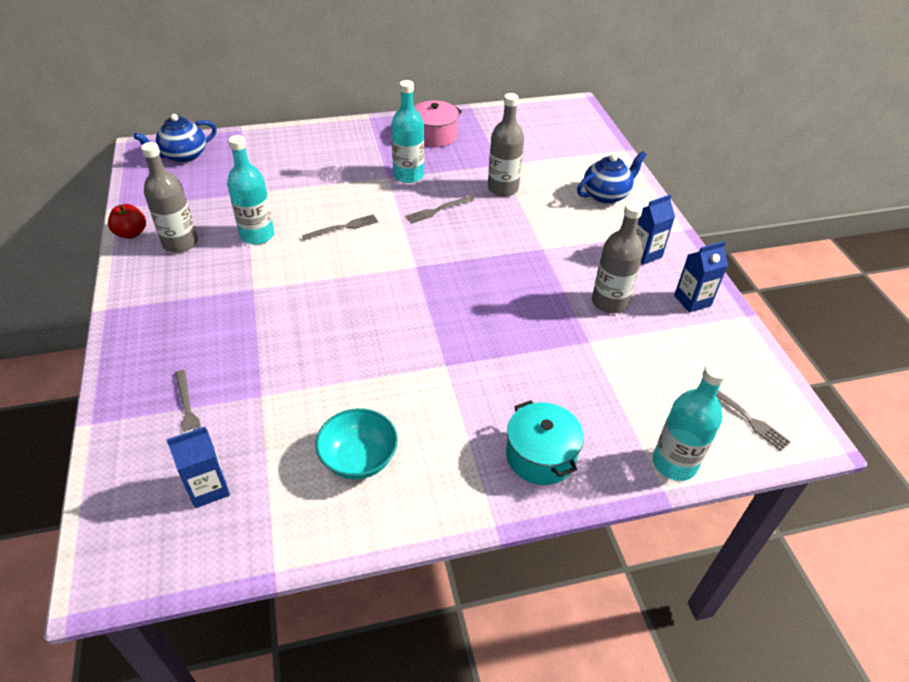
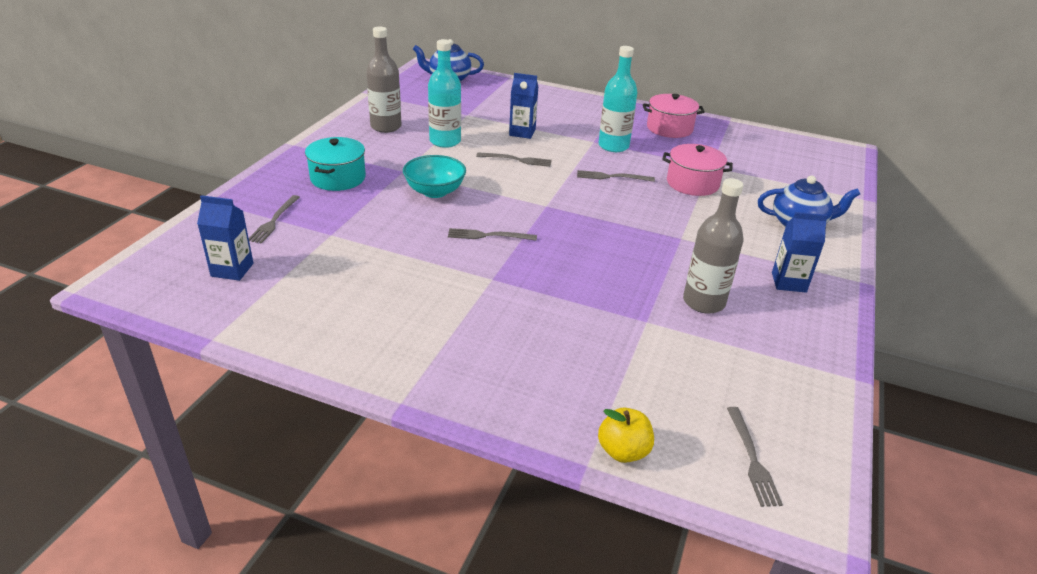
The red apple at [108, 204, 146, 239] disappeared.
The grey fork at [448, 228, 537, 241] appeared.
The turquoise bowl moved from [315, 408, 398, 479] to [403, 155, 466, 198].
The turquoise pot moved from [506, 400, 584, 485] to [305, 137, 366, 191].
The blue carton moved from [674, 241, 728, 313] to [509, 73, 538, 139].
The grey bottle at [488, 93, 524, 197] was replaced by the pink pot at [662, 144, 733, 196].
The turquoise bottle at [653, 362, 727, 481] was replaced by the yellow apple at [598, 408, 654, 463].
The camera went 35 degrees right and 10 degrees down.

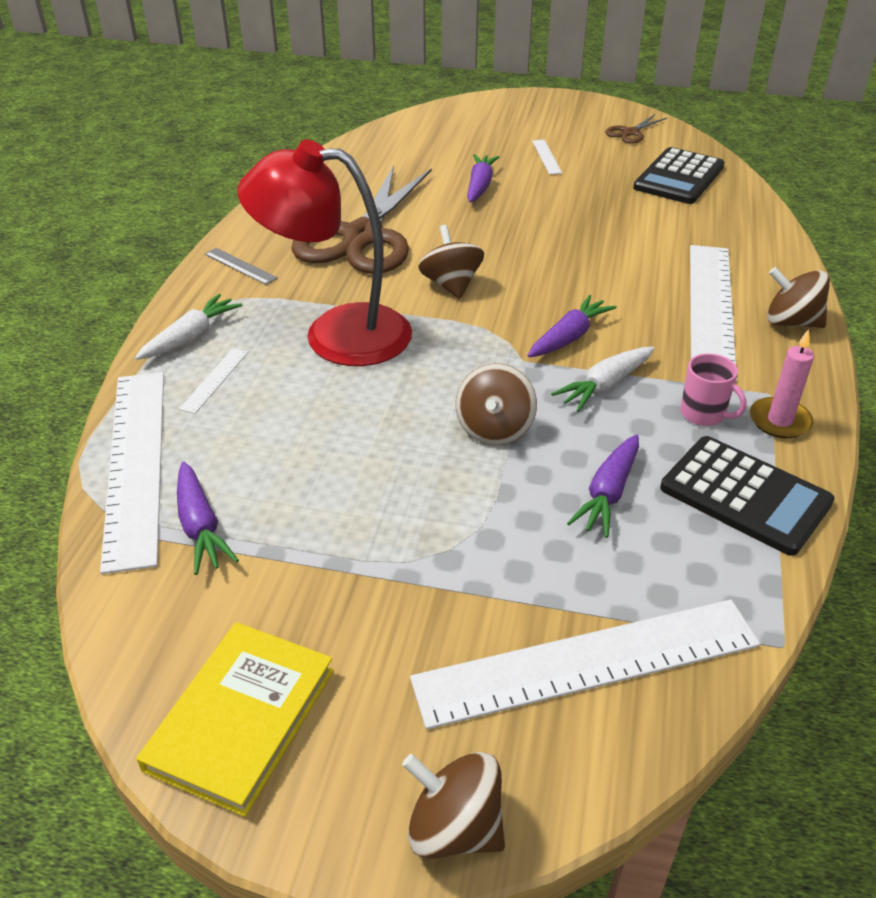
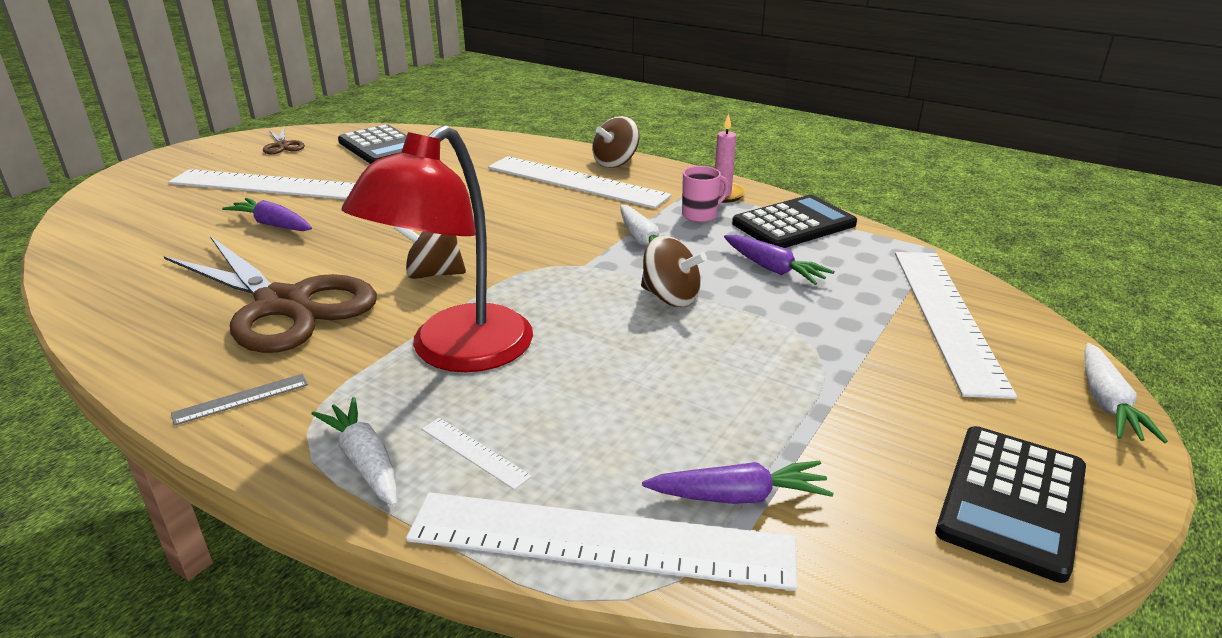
The purple carrot at [528, 295, 617, 357] disappeared.
The yellow book at [136, 622, 334, 817] was replaced by the black calculator at [935, 426, 1086, 583].
The brown spinning top at [402, 752, 505, 859] was replaced by the white carrot at [1084, 343, 1168, 443].
The white ruler at [532, 140, 562, 175] changed to 2.45 times the size.
The camera went 70 degrees left and 10 degrees down.

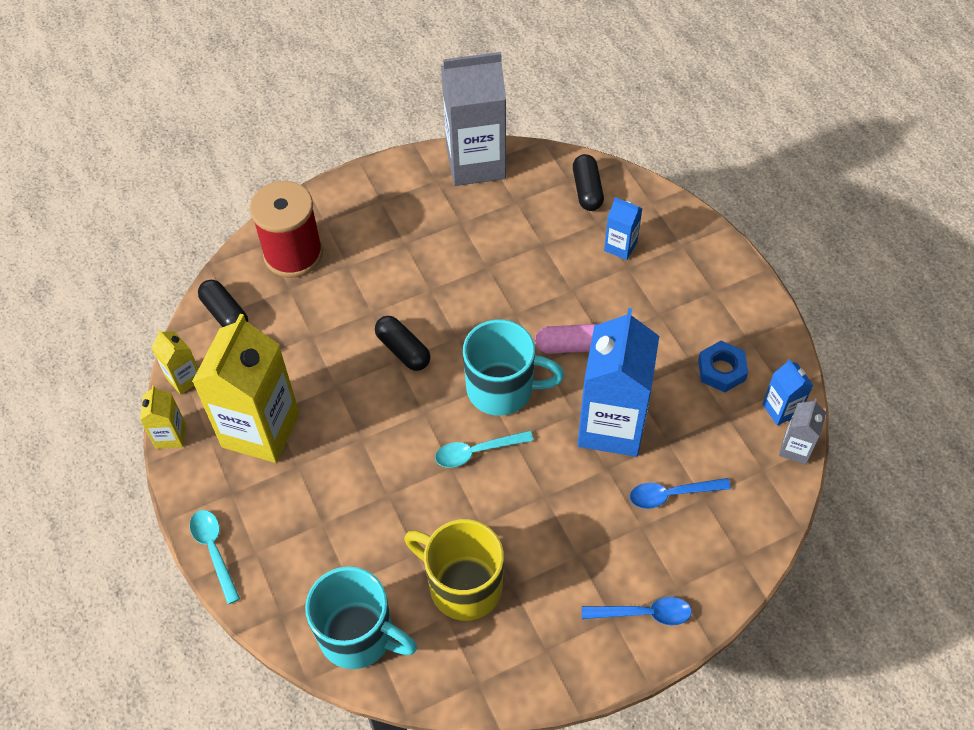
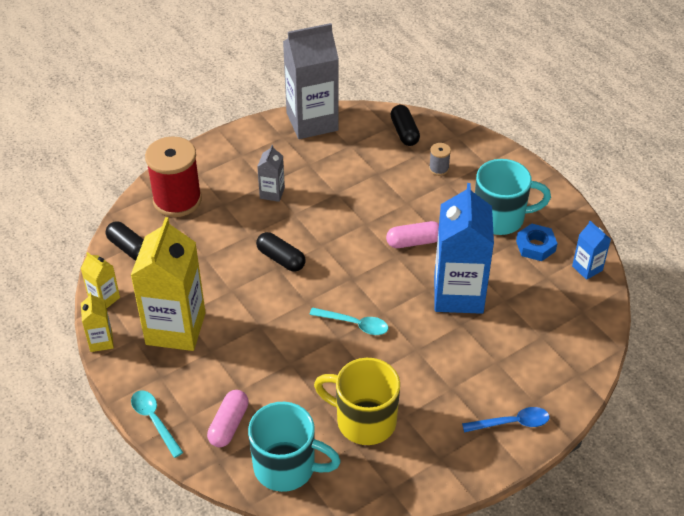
The blue spoon at [630, 478, 731, 509] disappeared.
The pink capsule at [207, 390, 249, 447] appeared.
The turquoise mug moved from [463, 319, 564, 416] to [475, 159, 551, 235].
The grey carton moved from [779, 399, 826, 465] to [257, 145, 285, 202].
The blue carton at [604, 197, 643, 260] was replaced by the grey spool at [429, 143, 451, 176].
The turquoise spoon at [435, 431, 534, 468] turned 135 degrees counterclockwise.
The camera went 10 degrees left and 10 degrees down.

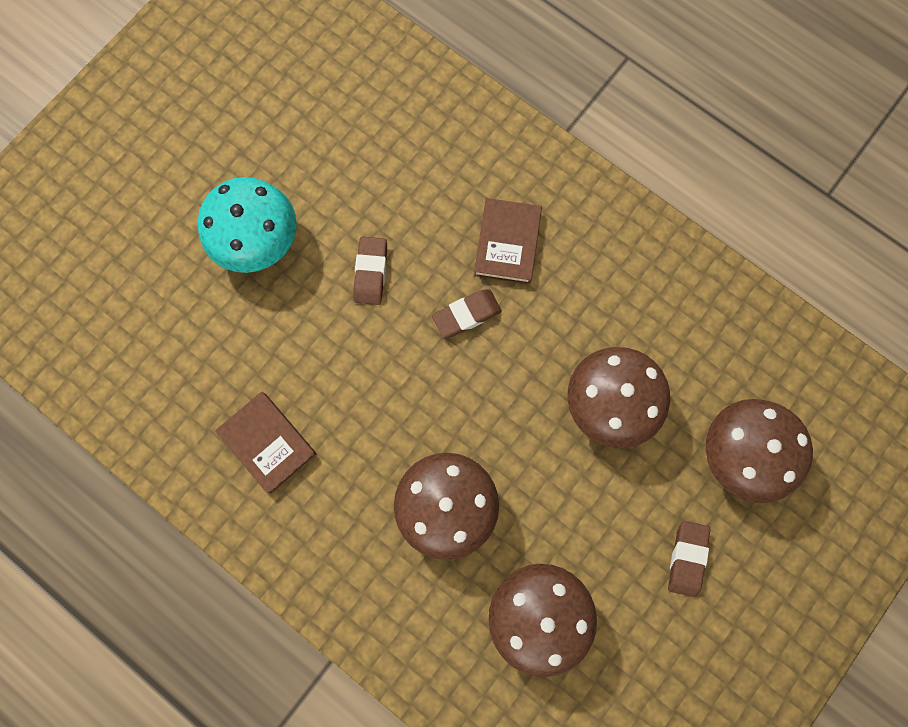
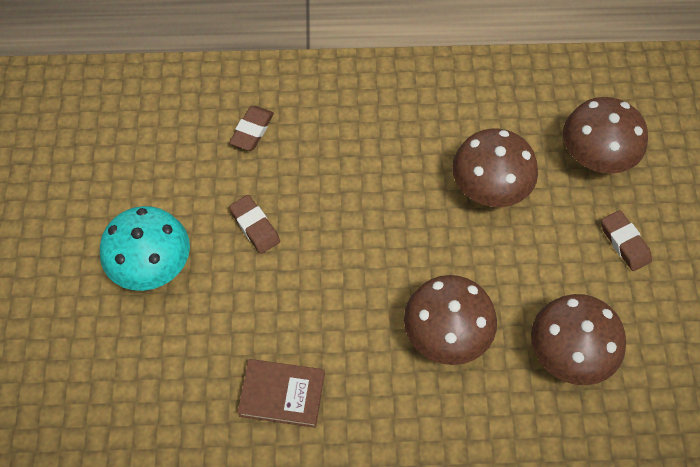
The brown book at [474, 198, 542, 284] disappeared.
The brown eraser moved from [432, 289, 502, 338] to [229, 106, 274, 151].
The camera went 40 degrees left and 15 degrees down.

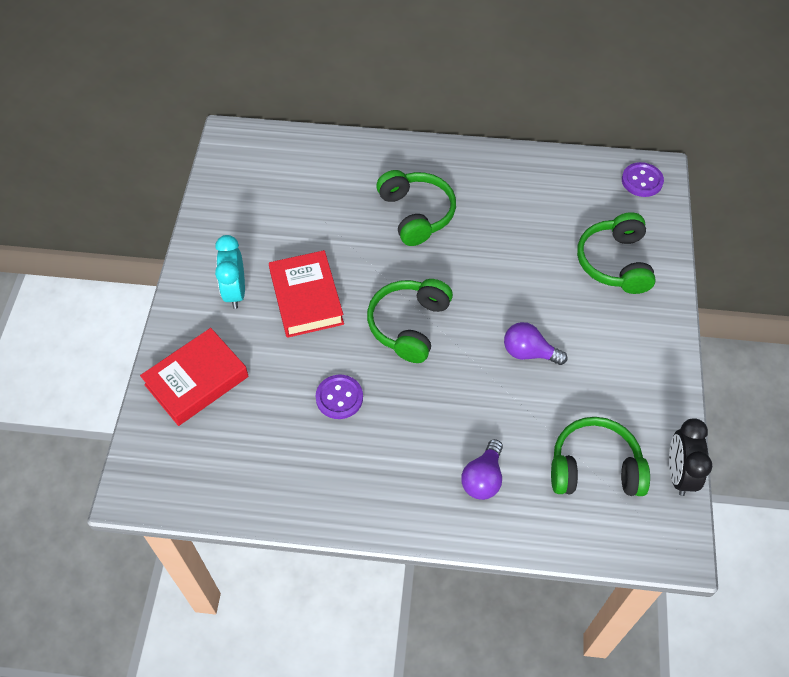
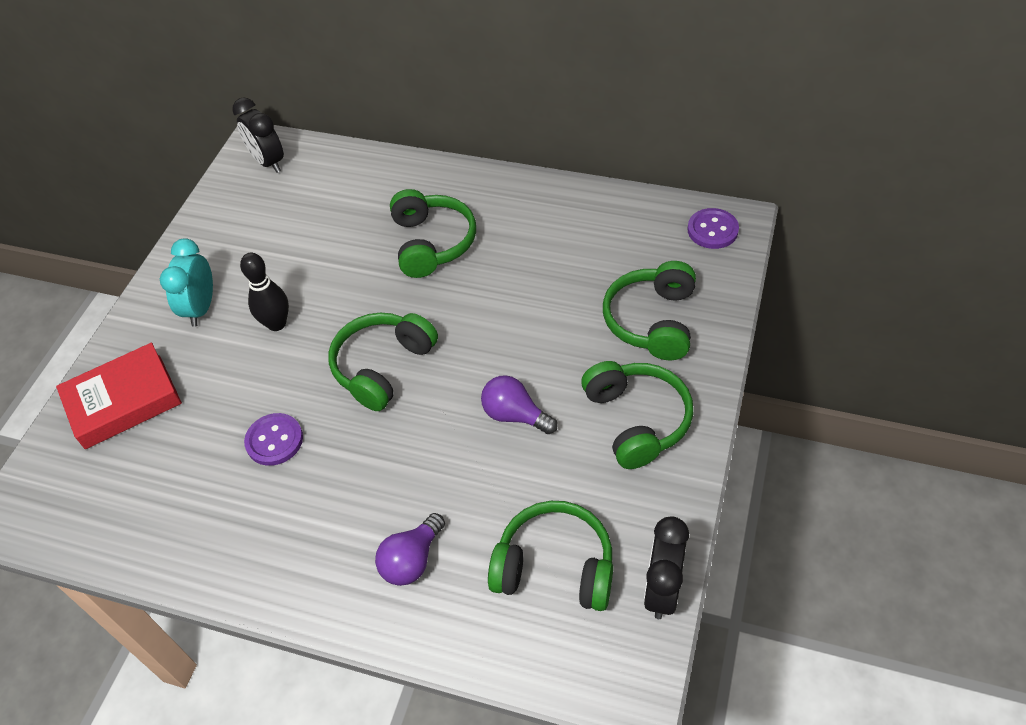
The black clock at [232, 97, 284, 173] appeared.
The green headphones at [581, 361, 693, 469] appeared.
The red book at [269, 250, 344, 338] was replaced by the black bowling pin at [240, 253, 289, 331].
The camera went 15 degrees right and 5 degrees down.

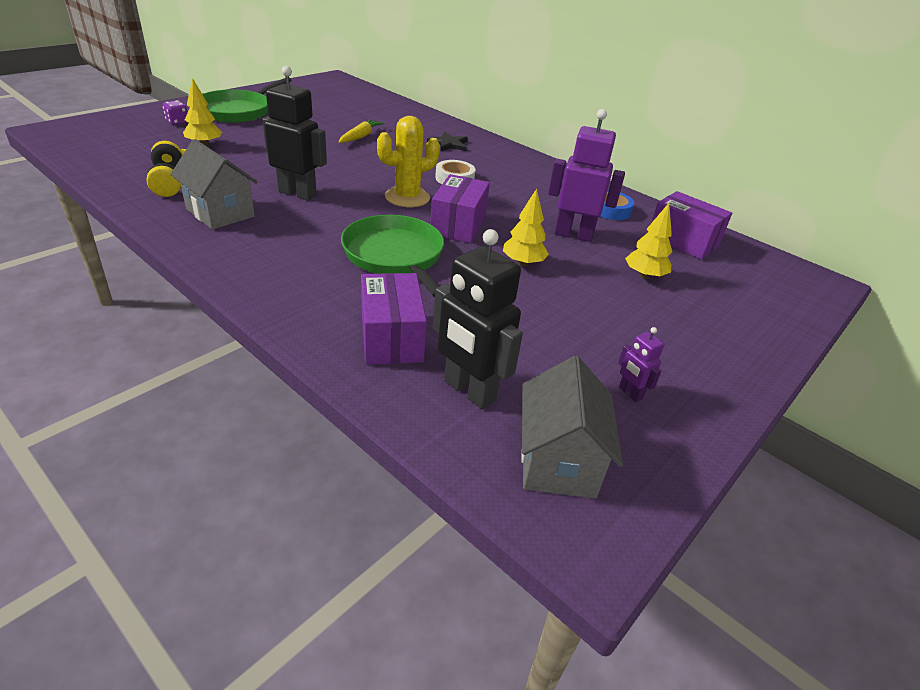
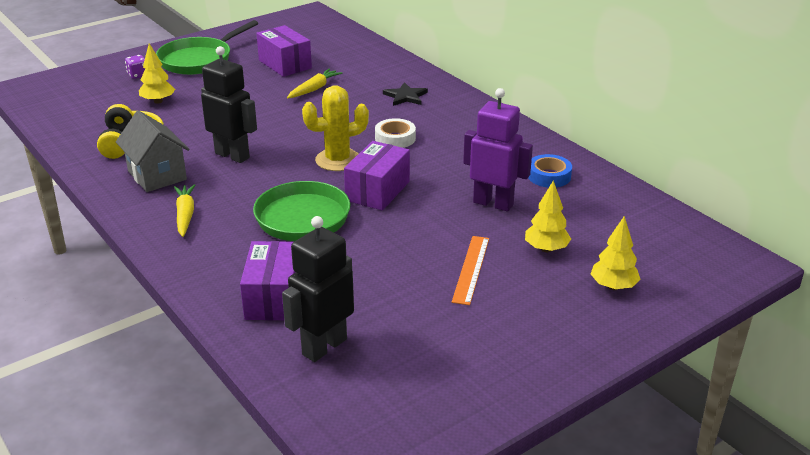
The grey house at [521, 356, 623, 498] disappeared.
The purple robot at [618, 327, 664, 402] disappeared.
The yellow carrot at [174, 184, 195, 237] appeared.
The orange ruler at [452, 236, 489, 305] appeared.
The yellow tree moved from [503, 189, 549, 266] to [591, 216, 641, 290].
The purple box moved from [651, 191, 732, 260] to [256, 25, 312, 77].
The black robot at [433, 229, 523, 409] turned 75 degrees clockwise.
The camera went 15 degrees right and 5 degrees down.

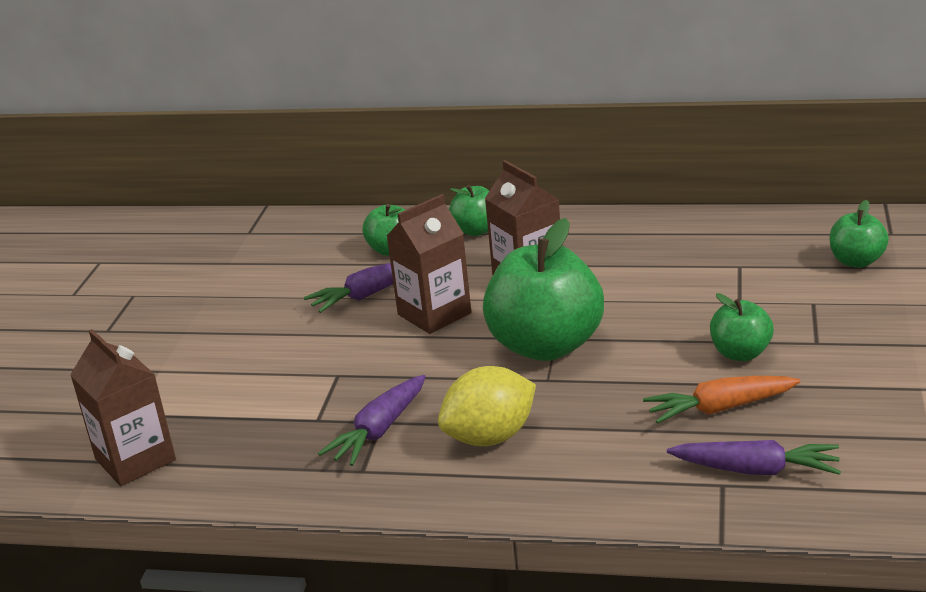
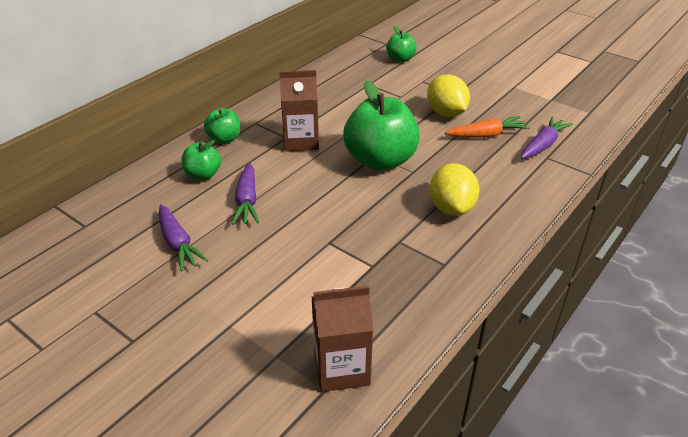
The brown carton at [387, 194, 471, 334] disappeared.
The purple carrot moved from [318, 375, 426, 466] to [159, 204, 209, 271].
The green apple at [710, 293, 774, 361] was replaced by the yellow lemon at [427, 74, 470, 117].
The orange carrot at [643, 376, 801, 424] turned 120 degrees counterclockwise.
The camera went 65 degrees left and 10 degrees up.

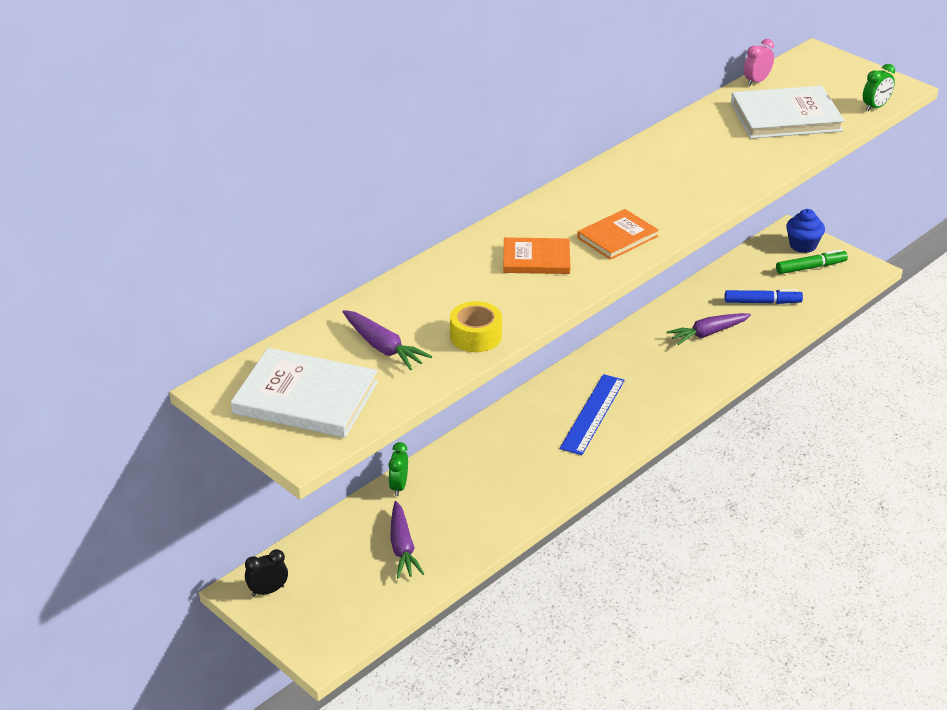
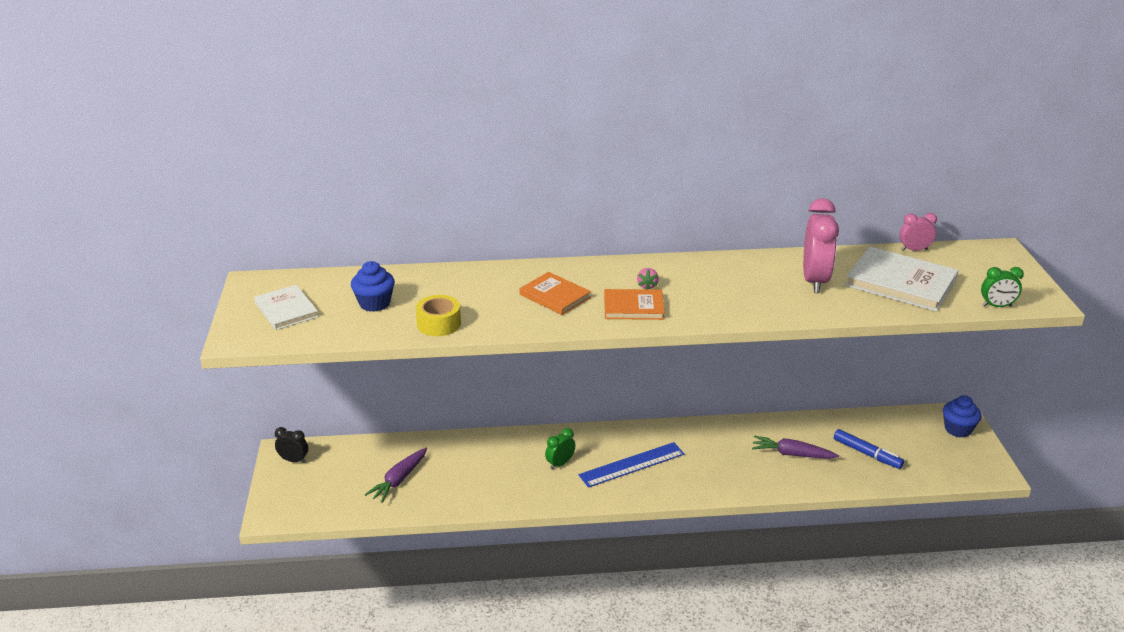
The green marker at [776, 249, 848, 274] disappeared.
The pink strawberry at [637, 268, 659, 289] appeared.
The pink clock at [803, 198, 839, 293] appeared.
The green clock moved from [389, 442, 408, 496] to [545, 428, 575, 470].
The purple carrot at [342, 310, 432, 370] was replaced by the blue cupcake at [351, 261, 395, 312].
The white book at [231, 348, 378, 438] changed to 0.62 times the size.
The camera went 40 degrees right and 5 degrees down.

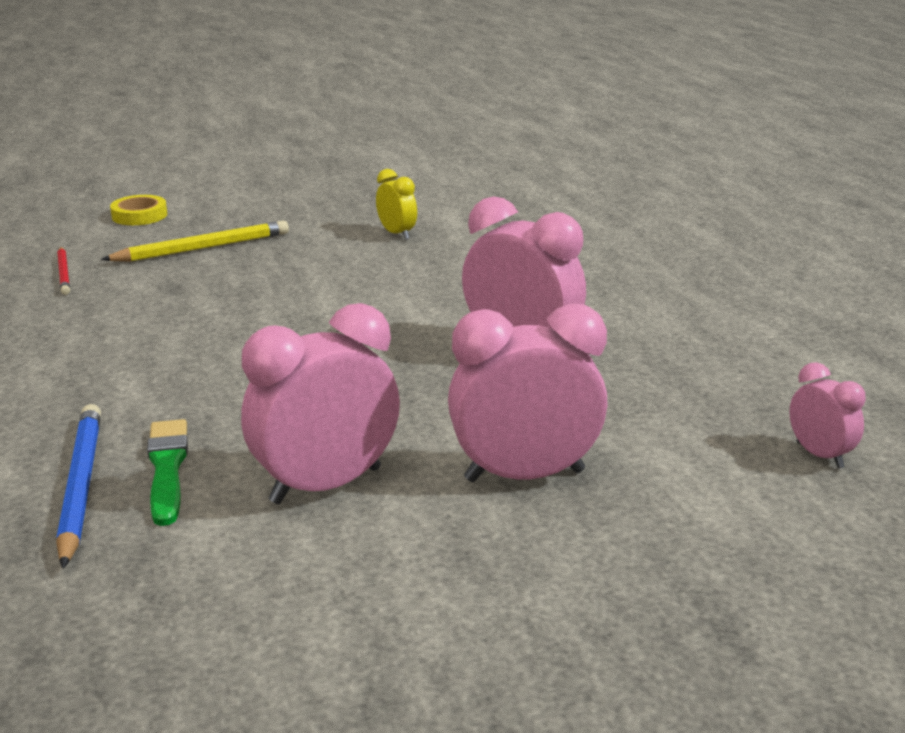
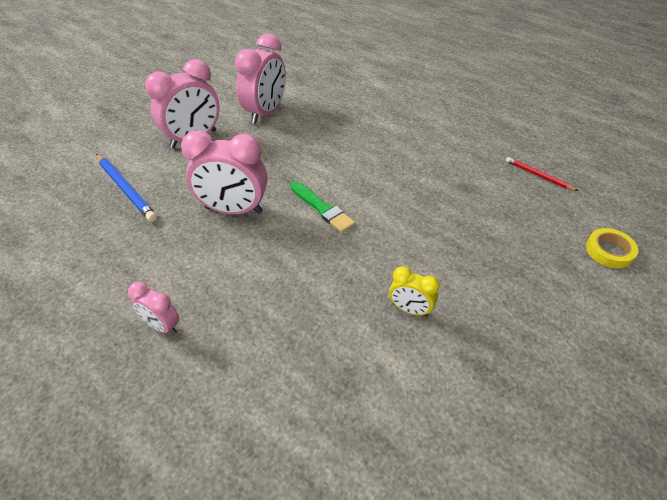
The yellow pencil at [101, 221, 289, 261] disappeared.
The blue pencil moved from [56, 404, 101, 569] to [96, 154, 157, 222].
The green brush moved from [147, 419, 188, 526] to [290, 181, 355, 233].
The pink clock moved from [789, 362, 866, 468] to [128, 281, 179, 334].
The camera went 150 degrees right and 20 degrees up.

